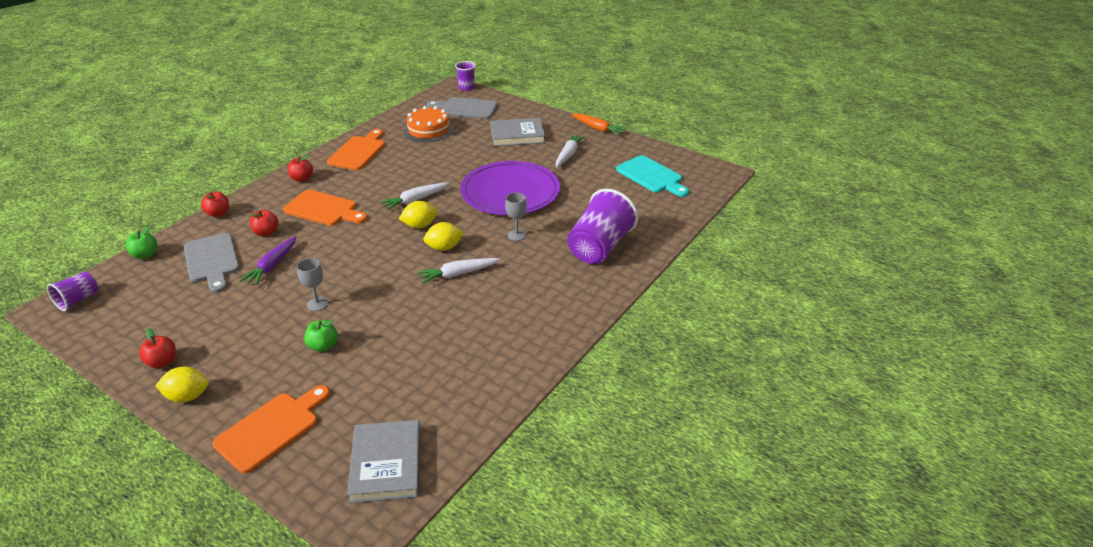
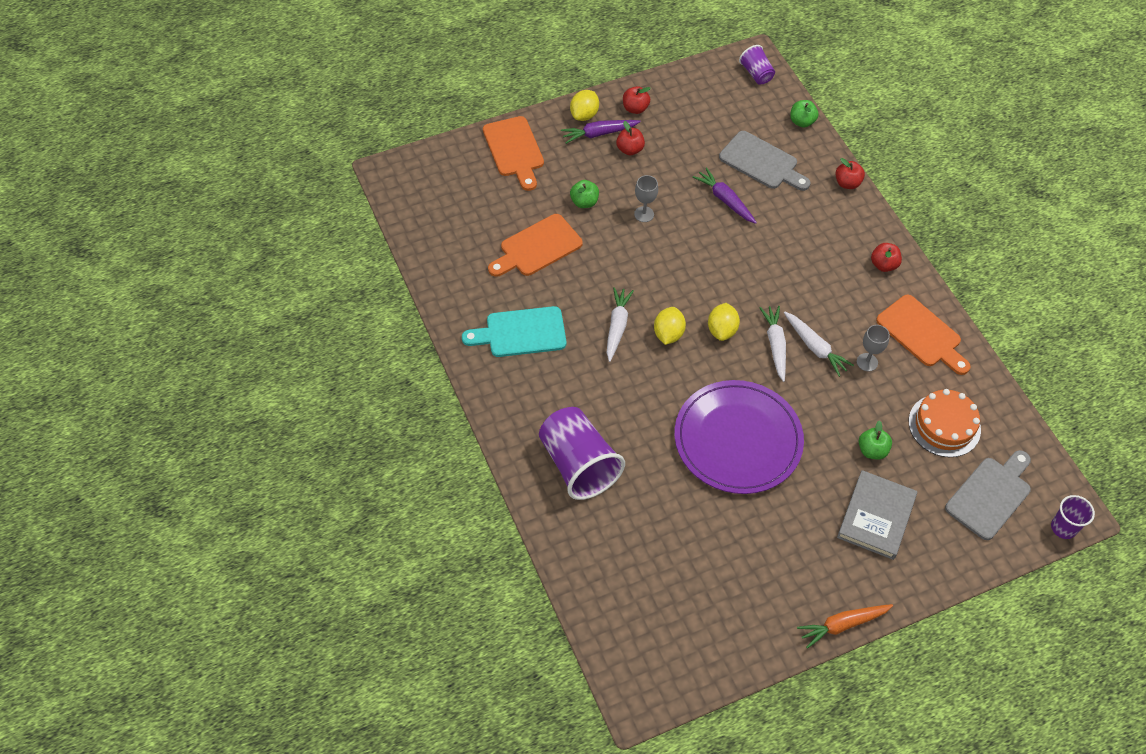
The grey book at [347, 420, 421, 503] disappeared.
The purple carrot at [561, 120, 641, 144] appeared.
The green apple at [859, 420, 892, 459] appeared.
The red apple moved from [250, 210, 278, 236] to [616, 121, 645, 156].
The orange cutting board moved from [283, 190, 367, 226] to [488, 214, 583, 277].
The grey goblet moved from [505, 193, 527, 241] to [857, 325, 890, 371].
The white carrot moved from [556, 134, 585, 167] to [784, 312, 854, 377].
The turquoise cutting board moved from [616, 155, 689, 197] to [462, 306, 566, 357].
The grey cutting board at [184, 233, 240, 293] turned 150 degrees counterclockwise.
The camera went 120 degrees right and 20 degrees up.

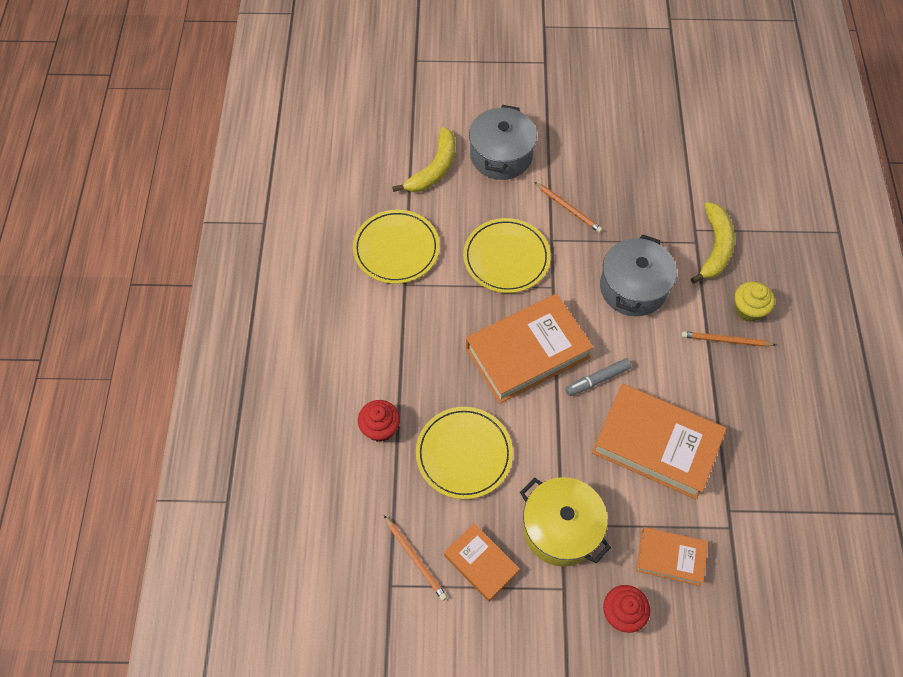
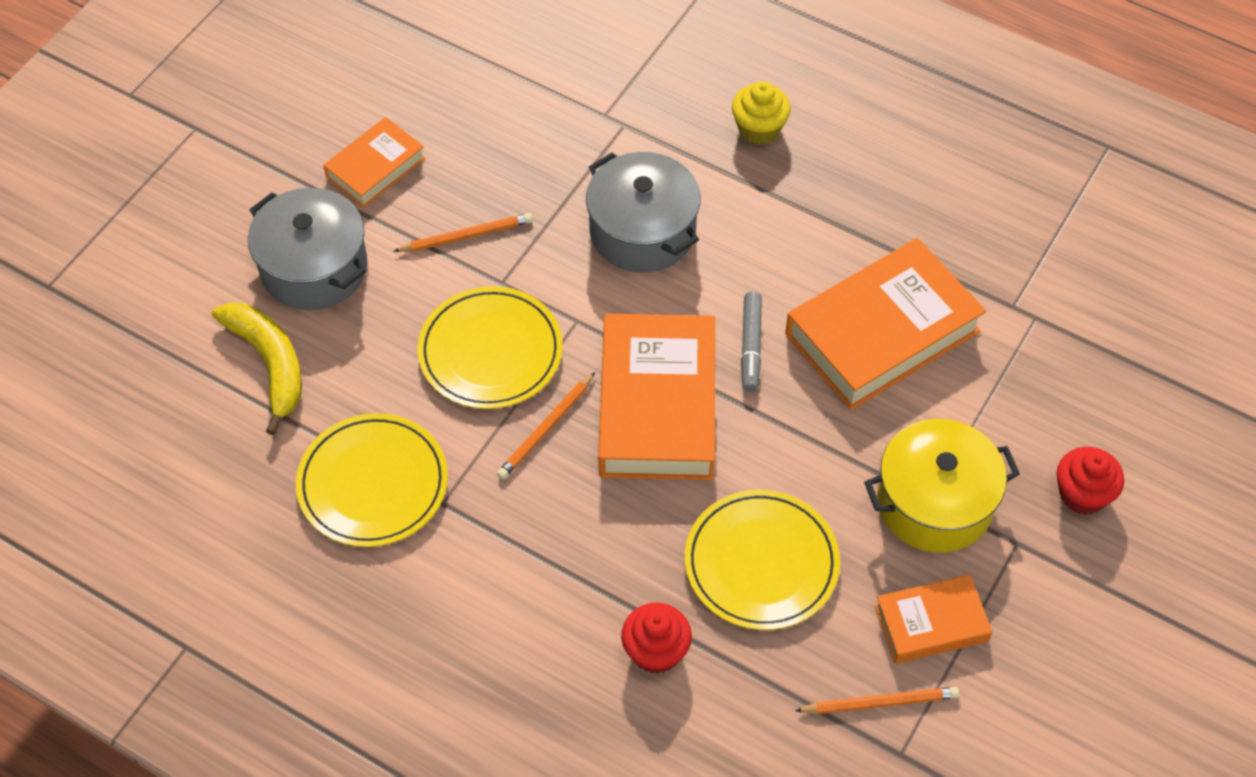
The yellow banana at [691, 202, 735, 283] disappeared.
The orange book moved from [636, 527, 708, 586] to [323, 117, 426, 207].
The orange pencil moved from [682, 331, 776, 347] to [497, 372, 595, 479].
The camera went 60 degrees left and 5 degrees down.

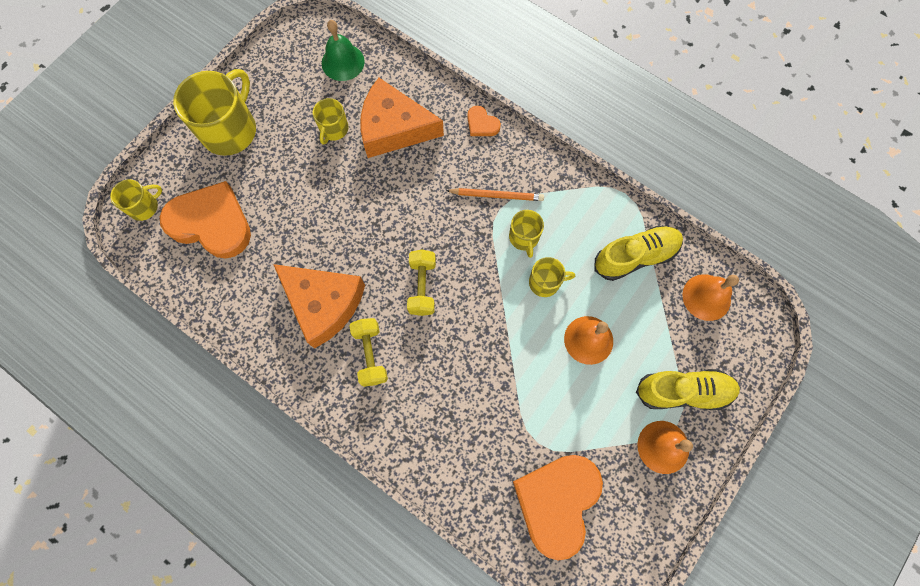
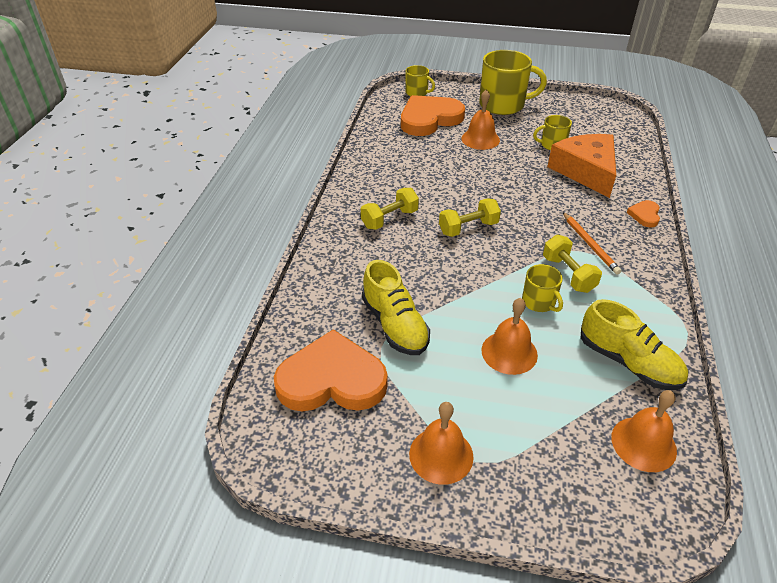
The orange cheese at [273, 264, 365, 348] disappeared.
The green bell at [322, 20, 365, 81] disappeared.
The orange bell at [462, 89, 500, 150] appeared.
The yellow shoe moved from [636, 369, 740, 410] to [362, 260, 430, 355].
The yellow mug at [509, 210, 544, 258] was replaced by the yellow dumbbell at [543, 235, 602, 293].
The orange heart at [160, 181, 251, 259] turned 120 degrees counterclockwise.
The camera went 65 degrees right and 30 degrees down.

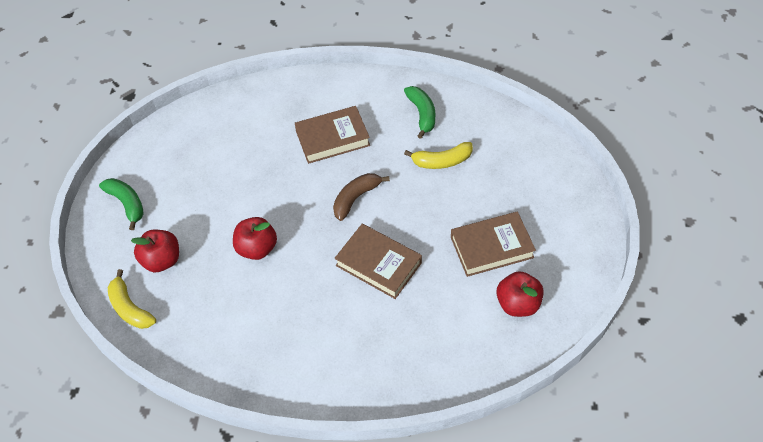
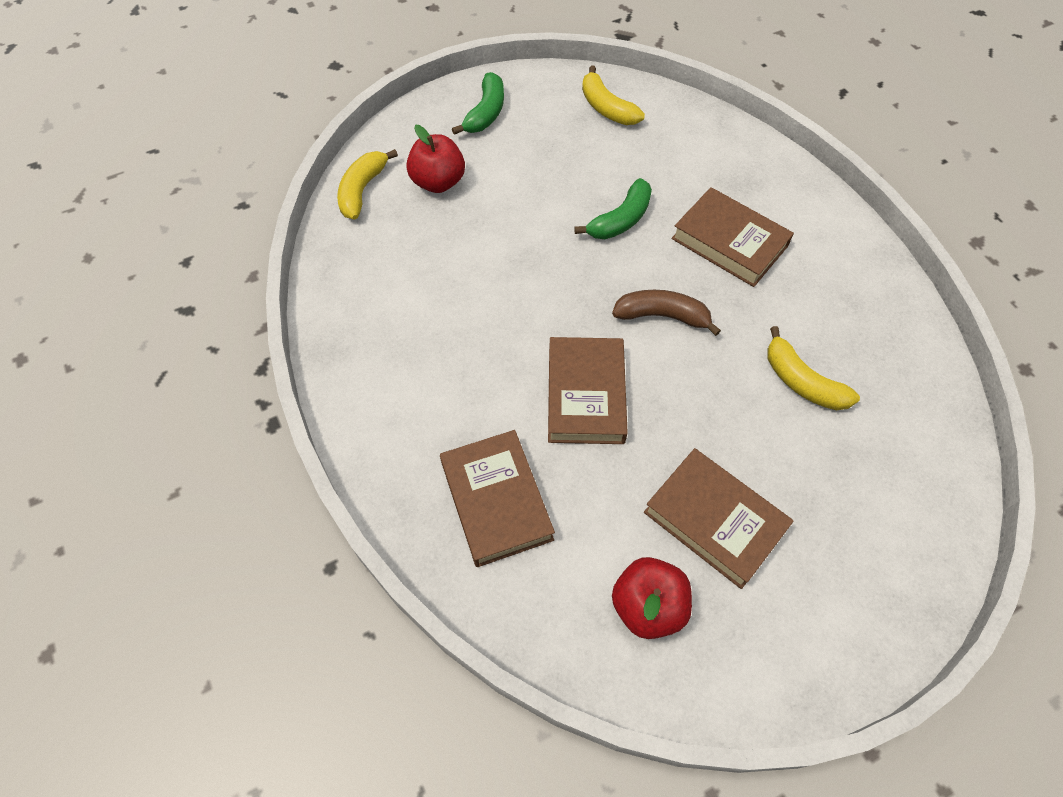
The red apple at [233, 217, 277, 260] disappeared.
The brown book at [440, 430, 555, 567] appeared.
The yellow banana at [582, 66, 645, 125] appeared.
The green banana moved from [404, 86, 435, 139] to [574, 178, 652, 239].
The camera went 55 degrees right and 5 degrees up.

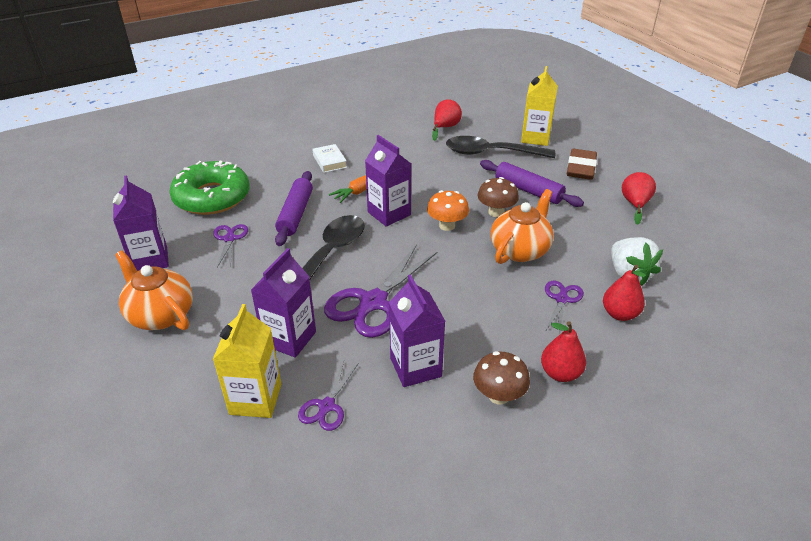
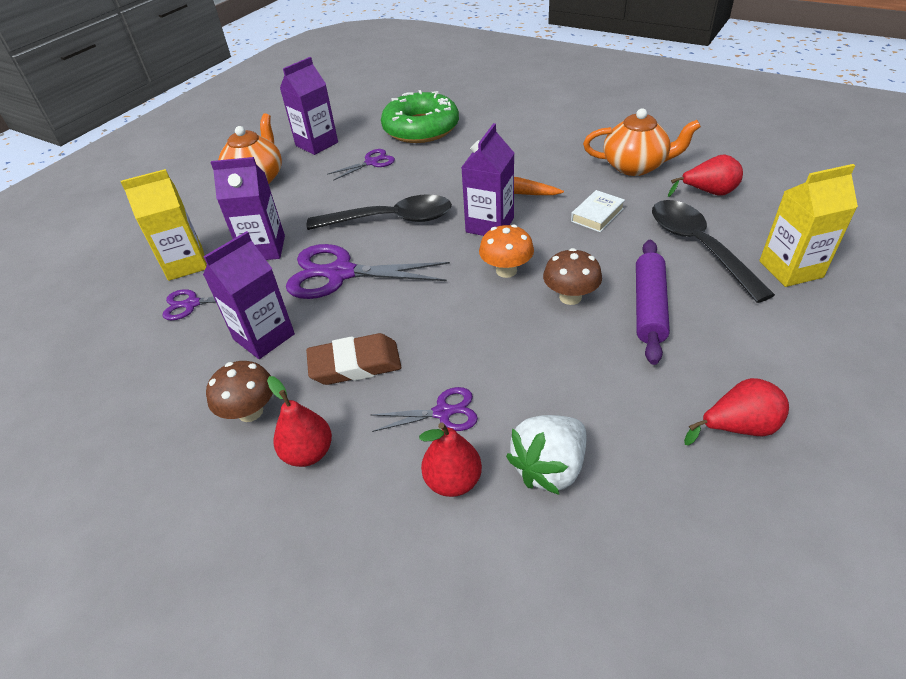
The purple rolling pin at [275, 171, 313, 246] disappeared.
The white book moved from [312, 144, 347, 173] to [571, 190, 625, 232].
The orange teapot moved from [491, 189, 554, 264] to [583, 108, 701, 176].
The brown eraser moved from [567, 149, 597, 180] to [306, 333, 401, 385].
The camera went 65 degrees right and 5 degrees up.

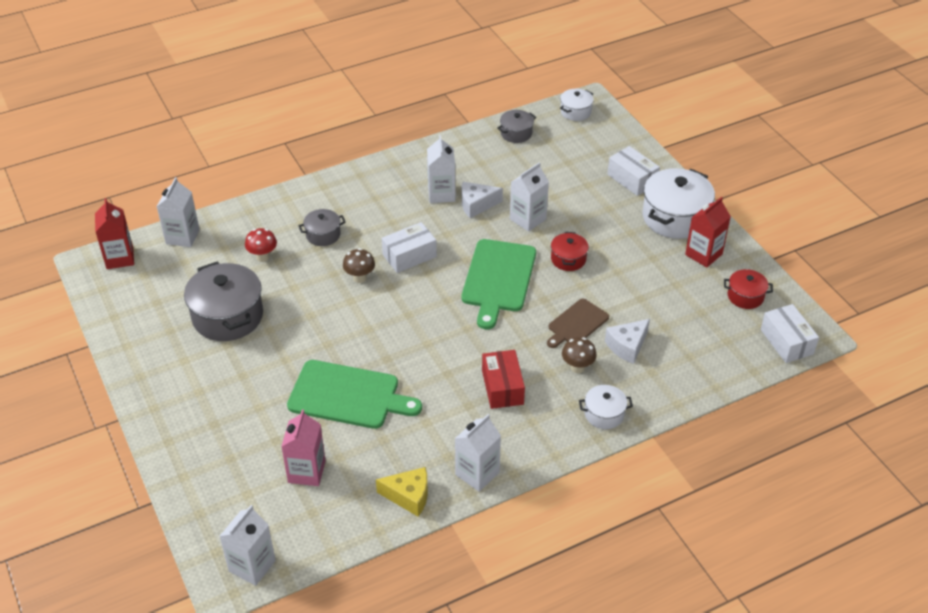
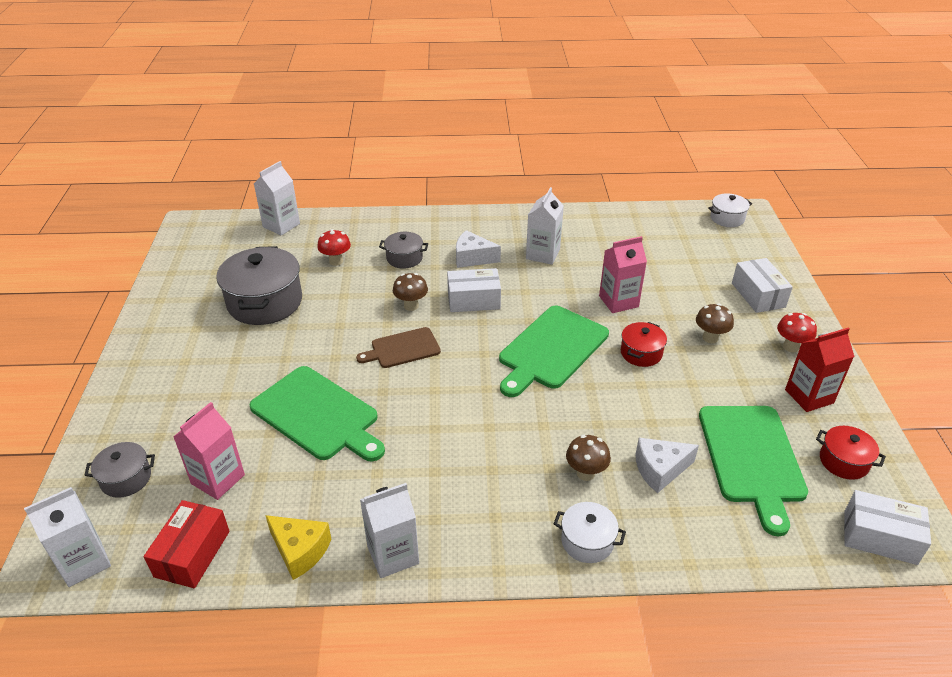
The red carton at [95, 198, 134, 269] disappeared.
The brown mushroom at [696, 303, 734, 343] appeared.
The green cutting board at [699, 406, 808, 536] appeared.
The white cheese moved from [462, 182, 503, 218] to [456, 230, 501, 268].
The red box moved from [482, 350, 525, 409] to [144, 500, 230, 588].
The grey pot moved from [497, 110, 536, 143] to [84, 442, 155, 498].
The brown cutting board moved from [547, 299, 609, 348] to [356, 327, 441, 368].
The white pot at [642, 168, 715, 239] was replaced by the red mushroom at [777, 313, 817, 352].
The white carton at [510, 162, 549, 232] became the pink carton at [599, 236, 647, 313].
The white box at [761, 304, 819, 363] turned 75 degrees counterclockwise.
The camera went 25 degrees right and 5 degrees down.

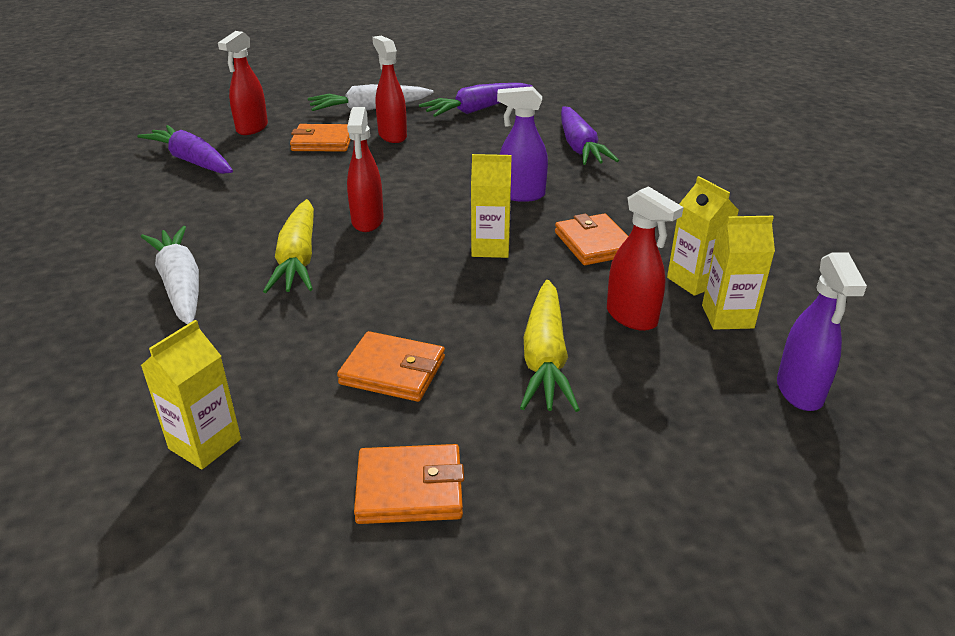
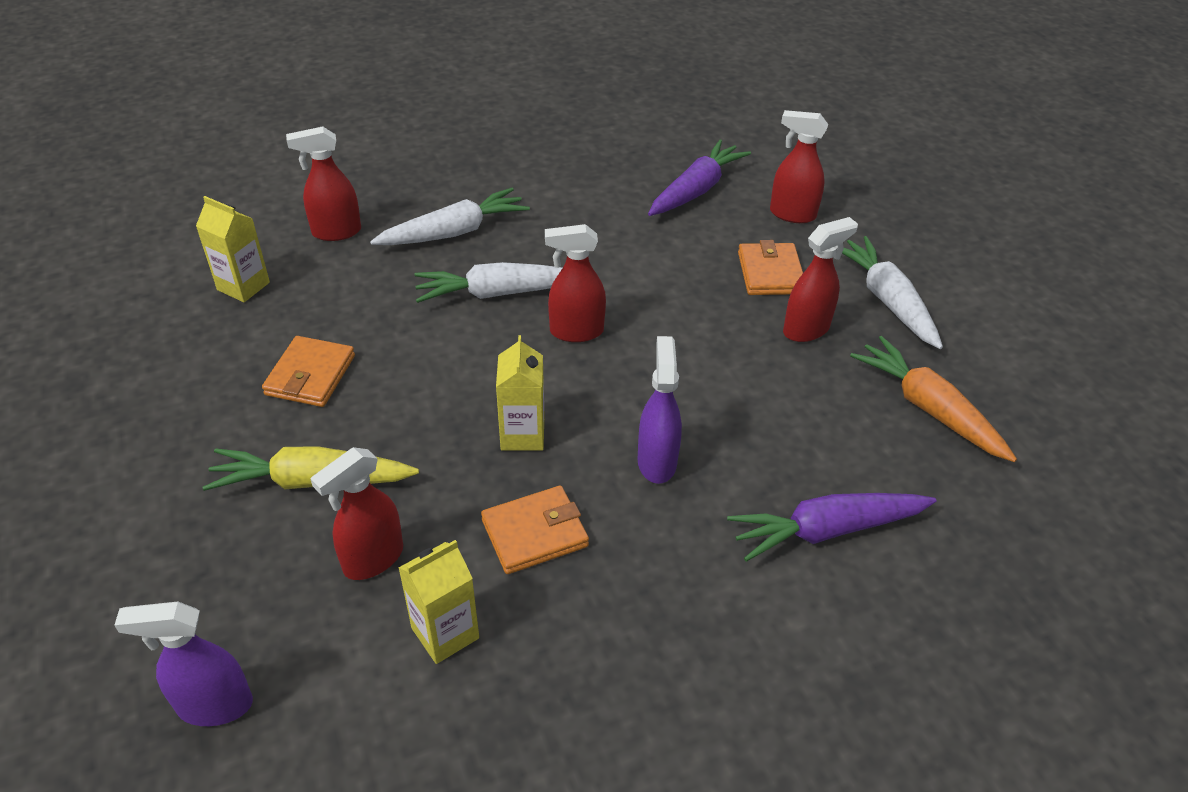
The orange wallet at [354, 444, 464, 524] disappeared.
The yellow carton at [702, 216, 775, 330] disappeared.
The red spray bottle at [286, 126, 361, 241] appeared.
The yellow carrot at [263, 199, 314, 293] became the white carrot at [415, 262, 563, 303].
The purple carrot at [419, 83, 532, 117] became the orange carrot at [850, 336, 1017, 462].
The camera went 85 degrees right and 10 degrees up.

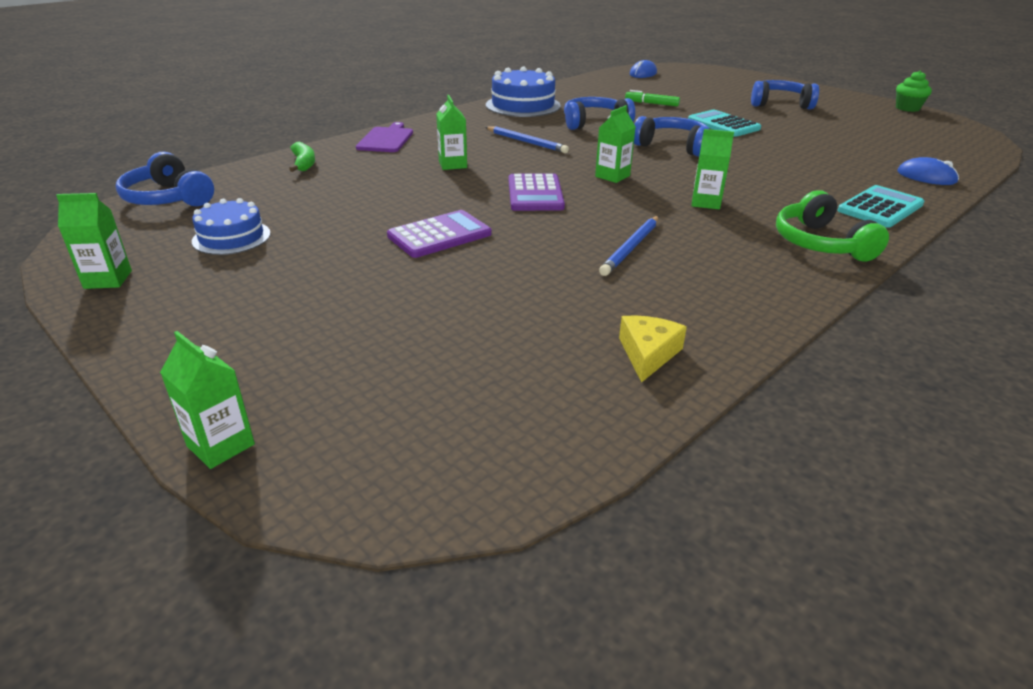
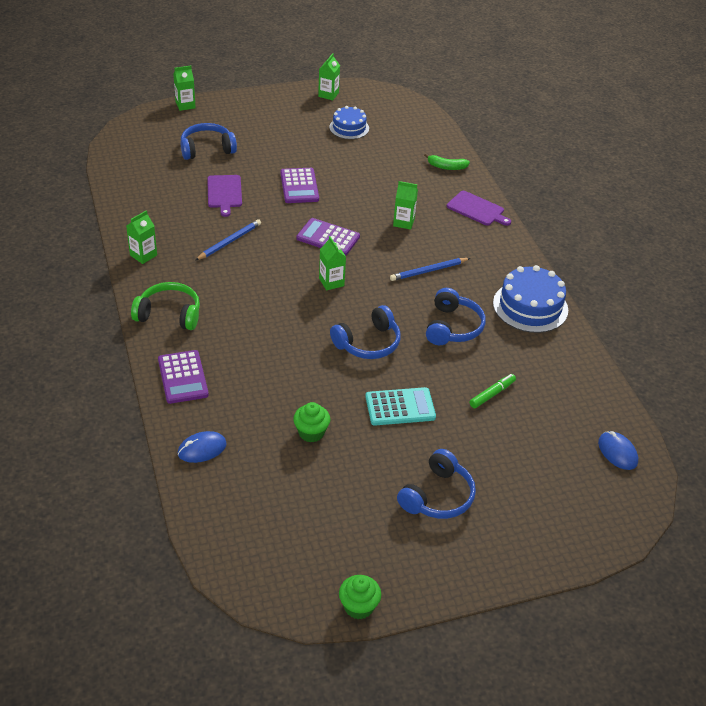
The yellow cheese at [619, 315, 687, 383] disappeared.
The purple cutting board at [207, 175, 242, 217] appeared.
The green cupcake at [293, 402, 330, 442] appeared.
The blue headphones moved from [116, 151, 214, 206] to [181, 123, 237, 160].
The green carton moved from [691, 129, 734, 209] to [126, 210, 157, 264].
The turquoise calculator at [837, 185, 924, 228] became the purple calculator at [158, 350, 209, 404].
The blue pencil at [599, 216, 659, 276] turned 75 degrees clockwise.
The camera went 115 degrees right and 10 degrees up.

